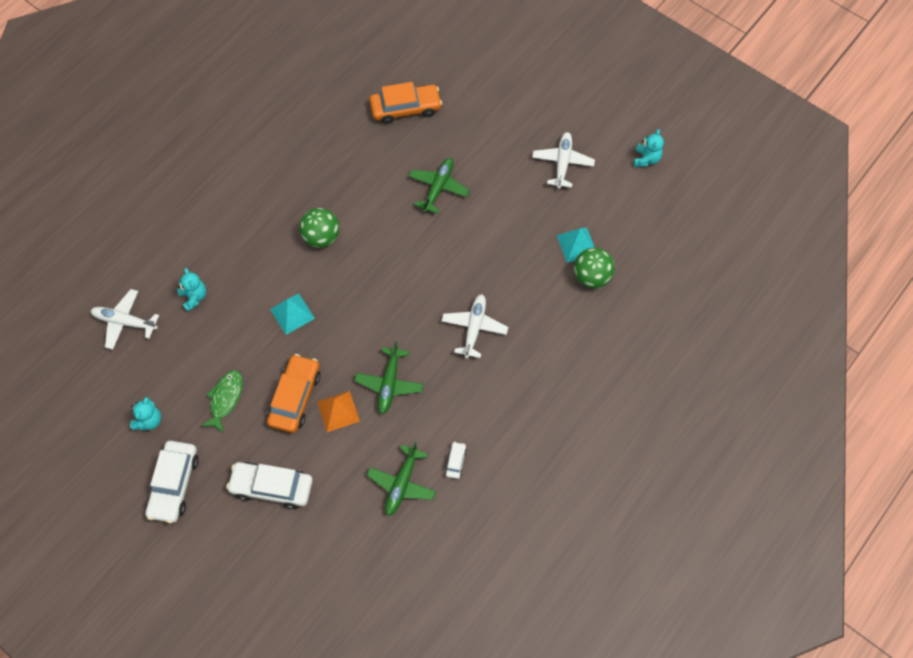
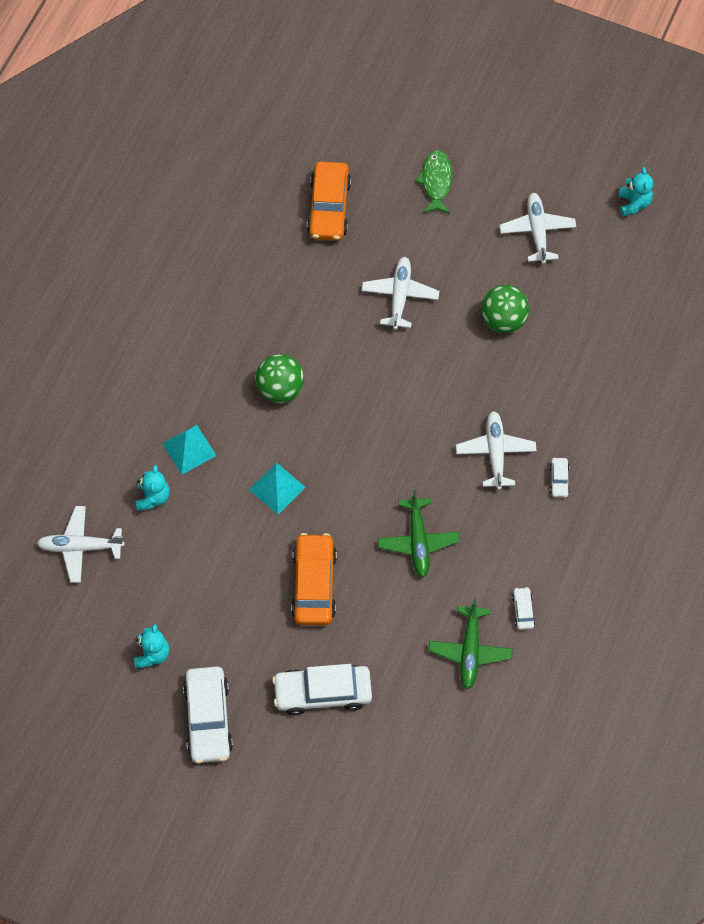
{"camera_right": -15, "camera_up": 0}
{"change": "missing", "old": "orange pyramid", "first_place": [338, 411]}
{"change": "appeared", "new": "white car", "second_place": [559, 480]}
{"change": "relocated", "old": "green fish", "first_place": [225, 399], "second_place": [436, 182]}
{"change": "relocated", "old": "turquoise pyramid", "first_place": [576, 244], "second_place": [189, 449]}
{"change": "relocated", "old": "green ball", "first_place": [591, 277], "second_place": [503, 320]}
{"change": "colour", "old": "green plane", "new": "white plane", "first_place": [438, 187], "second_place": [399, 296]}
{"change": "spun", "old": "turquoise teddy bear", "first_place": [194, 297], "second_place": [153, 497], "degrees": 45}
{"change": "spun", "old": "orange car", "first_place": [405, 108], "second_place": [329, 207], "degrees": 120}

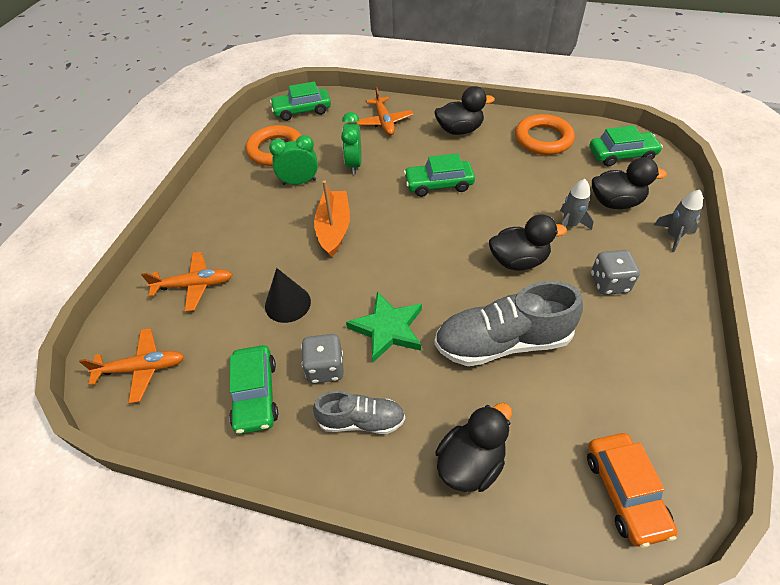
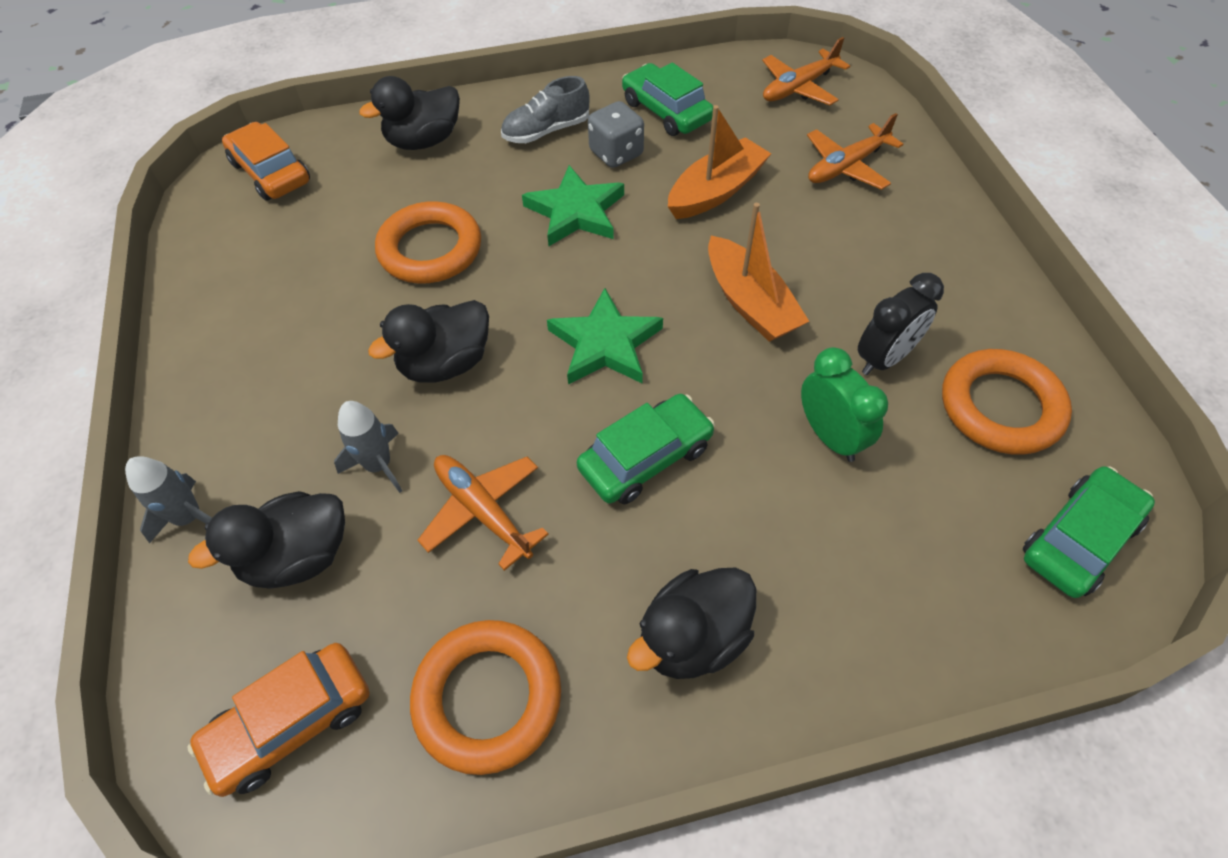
{"camera_right": 150, "camera_up": 5}
{"change": "missing", "old": "grey dice", "first_place": [609, 283]}
{"change": "appeared", "new": "green star", "second_place": [605, 344]}
{"change": "relocated", "old": "orange plane", "first_place": [384, 122], "second_place": [483, 511]}
{"change": "exchanged", "old": "black cone", "new": "orange boat", "first_place": [287, 303], "second_place": [716, 191]}
{"change": "exchanged", "old": "grey shoe", "new": "orange ring", "first_place": [502, 342], "second_place": [430, 249]}
{"change": "colour", "old": "green clock", "new": "black clock", "first_place": [299, 182], "second_place": [884, 358]}
{"change": "colour", "old": "green car", "new": "orange car", "first_place": [621, 155], "second_place": [291, 723]}
{"change": "spun", "old": "black duck", "first_place": [470, 463], "second_place": [424, 141], "degrees": 45}

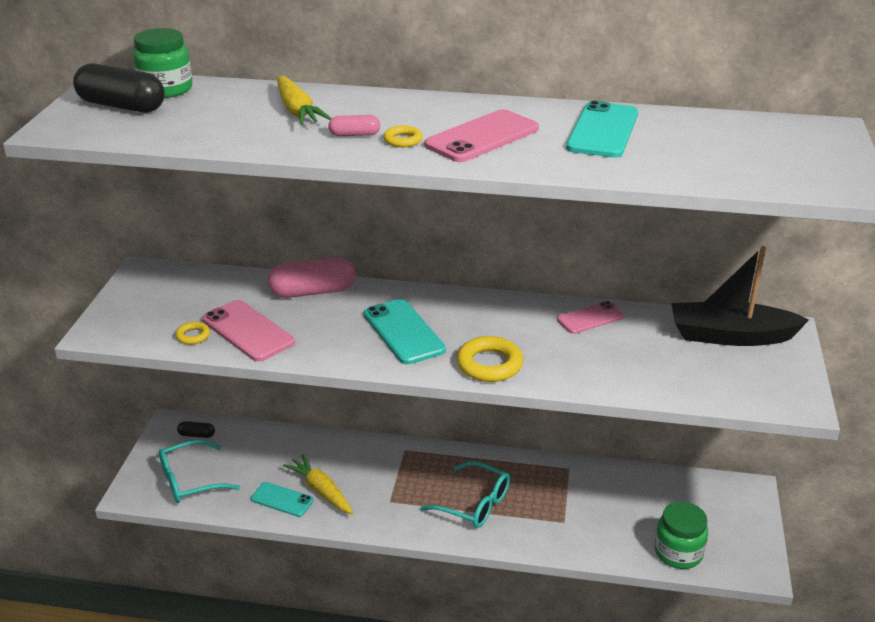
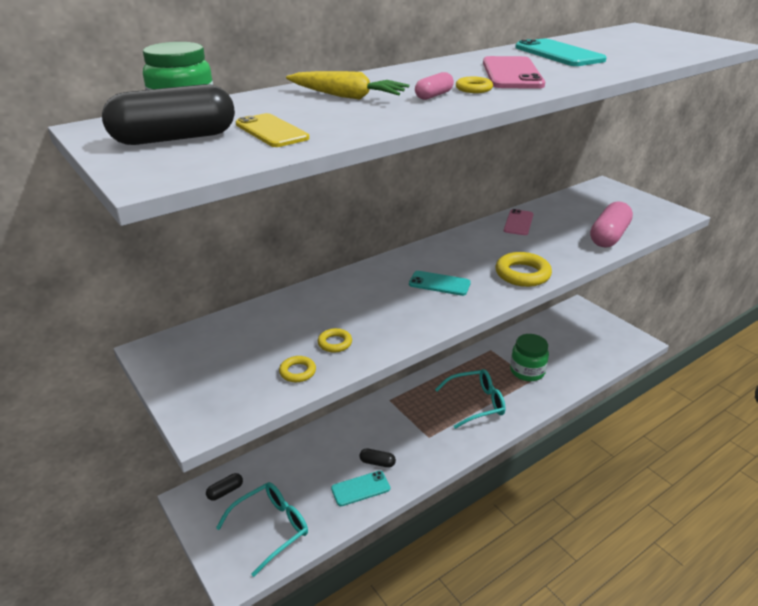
{"camera_right": -45, "camera_up": 0}
{"change": "missing", "old": "black boat", "first_place": [730, 336]}
{"change": "appeared", "new": "yellow phone", "second_place": [271, 131]}
{"change": "relocated", "old": "pink capsule", "first_place": [313, 292], "second_place": [608, 236]}
{"change": "relocated", "old": "green jar", "first_place": [678, 553], "second_place": [527, 371]}
{"change": "exchanged", "old": "pink phone", "new": "yellow ring", "first_place": [248, 331], "second_place": [335, 343]}
{"change": "exchanged", "old": "yellow carrot", "new": "black capsule", "first_place": [321, 491], "second_place": [377, 462]}
{"change": "spun", "old": "turquoise glasses", "first_place": [190, 480], "second_place": [271, 528], "degrees": -150}
{"change": "size", "old": "turquoise phone", "first_place": [403, 332], "second_place": [439, 284], "factor": 0.65}

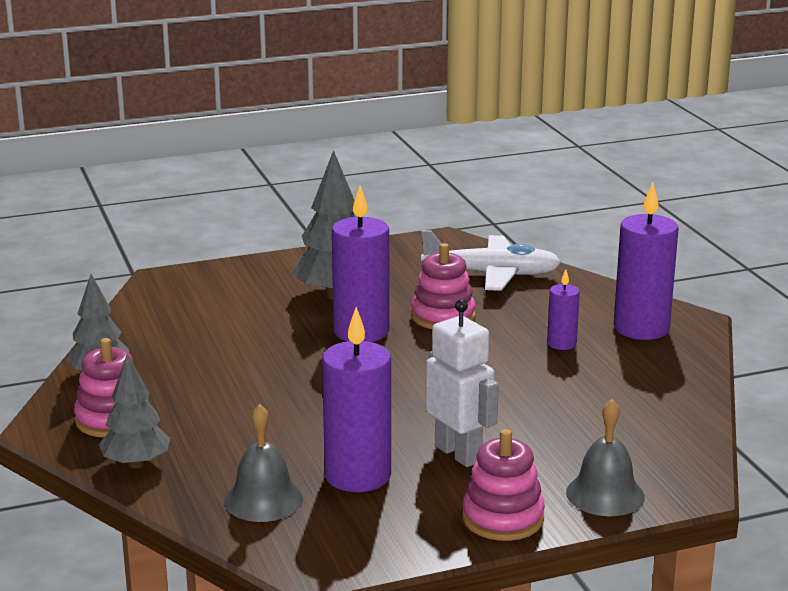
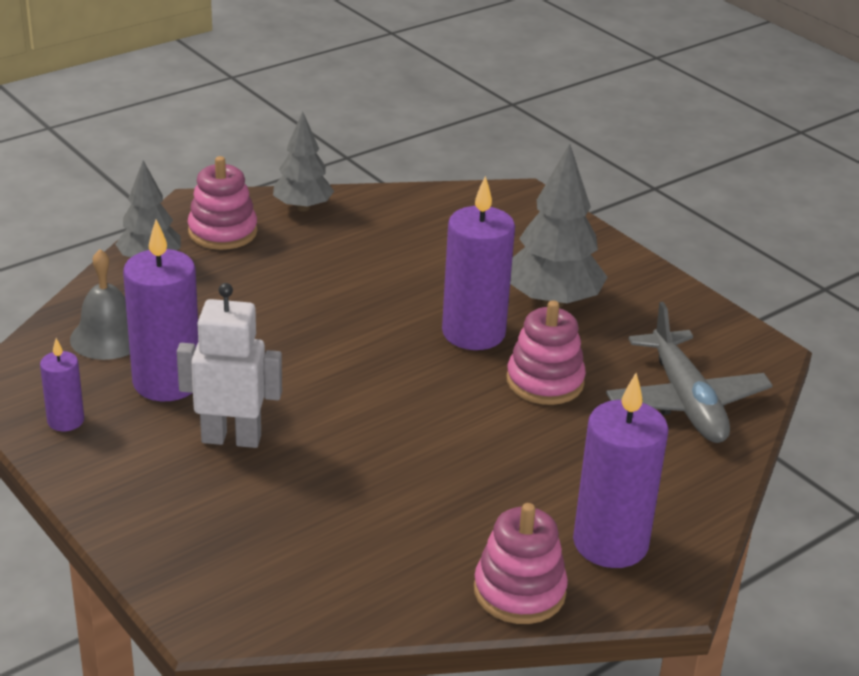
{"camera_right": 70, "camera_up": 10}
{"change": "missing", "old": "grey bell", "first_place": [605, 494]}
{"change": "relocated", "old": "pink stacking toy", "first_place": [502, 518], "second_place": [519, 591]}
{"change": "relocated", "old": "purple candle", "first_place": [561, 343], "second_place": [65, 421]}
{"change": "colour", "old": "white plane", "new": "grey plane", "first_place": [492, 274], "second_place": [686, 401]}
{"change": "spun", "old": "white robot", "first_place": [459, 453], "second_place": [231, 438], "degrees": -120}

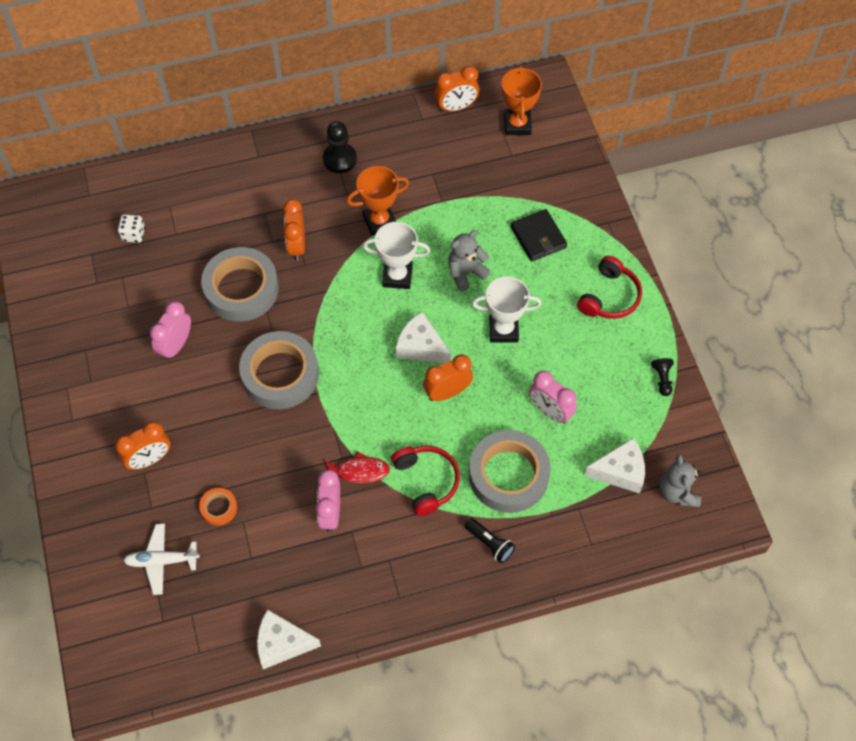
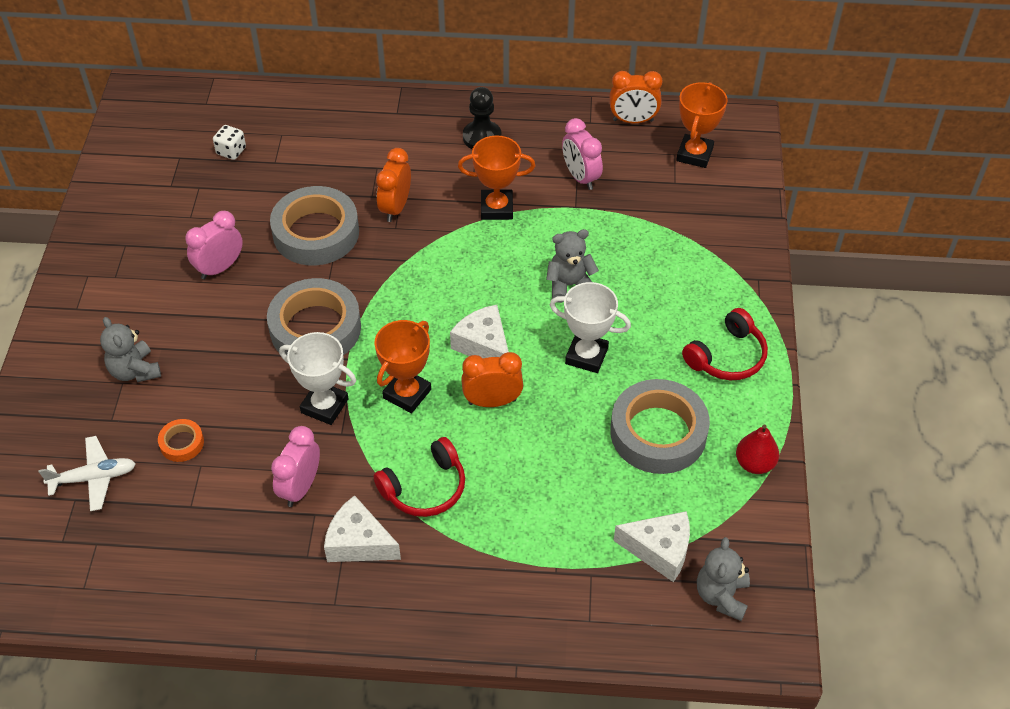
{"camera_right": 20, "camera_up": -10}
{"change": "missing", "old": "red fish", "first_place": [359, 471]}
{"change": "missing", "old": "black flashlight", "first_place": [489, 543]}
{"change": "missing", "old": "black wallet", "first_place": [538, 237]}
{"change": "appeared", "new": "orange trophy", "second_place": [407, 394]}
{"change": "relocated", "old": "white cheese", "first_place": [282, 643], "second_place": [358, 542]}
{"change": "relocated", "old": "white trophy", "first_place": [397, 276], "second_place": [324, 406]}
{"change": "relocated", "old": "grey tape", "first_place": [508, 475], "second_place": [658, 433]}
{"change": "relocated", "old": "pink clock", "first_place": [550, 411], "second_place": [580, 177]}
{"change": "exchanged", "old": "orange clock", "new": "grey teddy bear", "first_place": [149, 459], "second_place": [135, 371]}
{"change": "exchanged", "old": "black pawn", "new": "red pear", "first_place": [662, 379], "second_place": [754, 463]}
{"change": "spun", "old": "white plane", "first_place": [161, 561], "second_place": [93, 478], "degrees": 150}
{"change": "spun", "old": "red headphones", "first_place": [427, 481], "second_place": [425, 488], "degrees": 60}

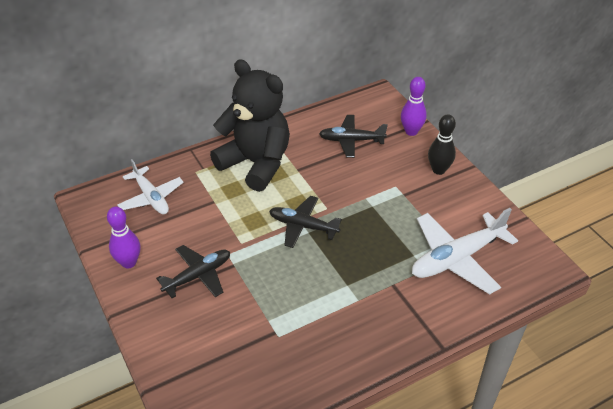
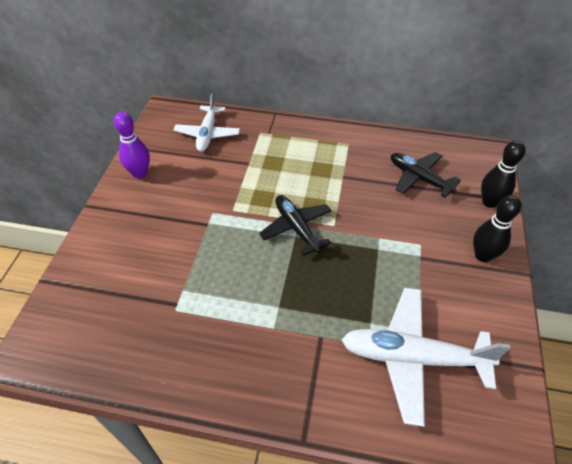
{"camera_right": 40, "camera_up": 5}
{"change": "missing", "old": "black plane", "first_place": [198, 275]}
{"change": "missing", "old": "black teddy bear", "first_place": [256, 163]}
{"change": "colour", "old": "purple bowling pin", "new": "black bowling pin", "first_place": [411, 131], "second_place": [489, 202]}

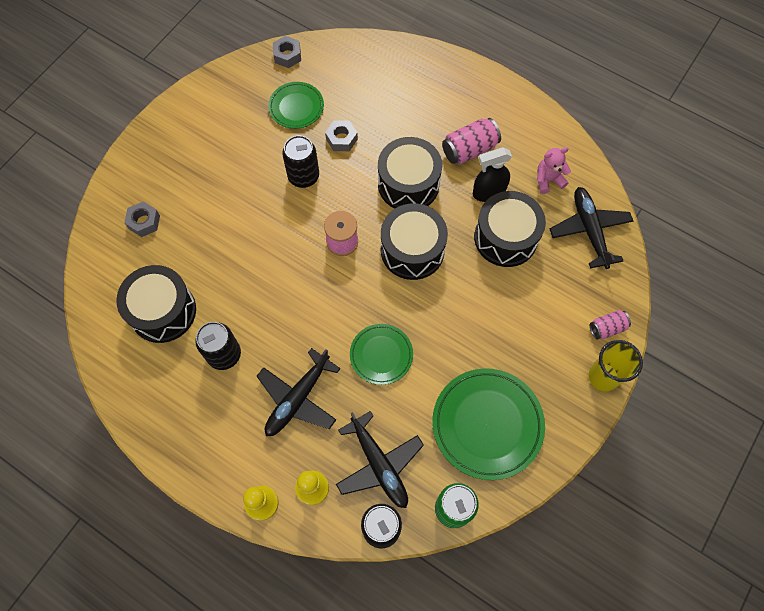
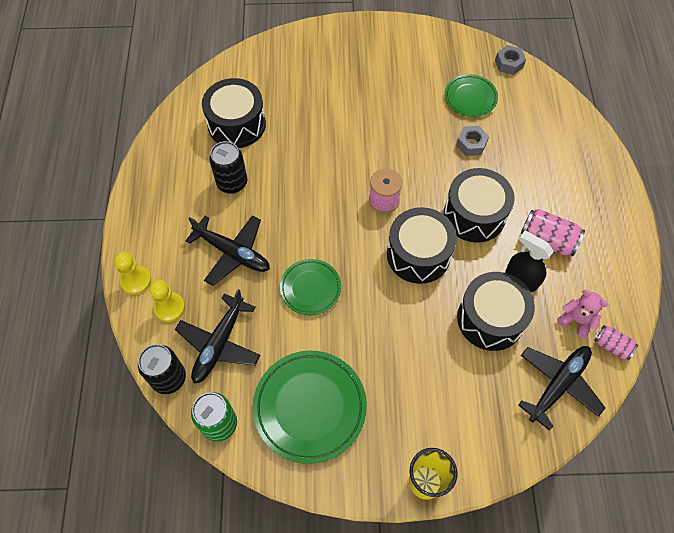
{"camera_right": 55, "camera_up": -5}
{"change": "missing", "old": "grey nut", "first_place": [144, 222]}
{"change": "missing", "old": "black can", "first_place": [303, 176]}
{"change": "relocated", "old": "pink can", "first_place": [607, 328], "second_place": [612, 346]}
{"change": "spun", "old": "black plane", "first_place": [298, 398], "second_place": [233, 253], "degrees": -150}

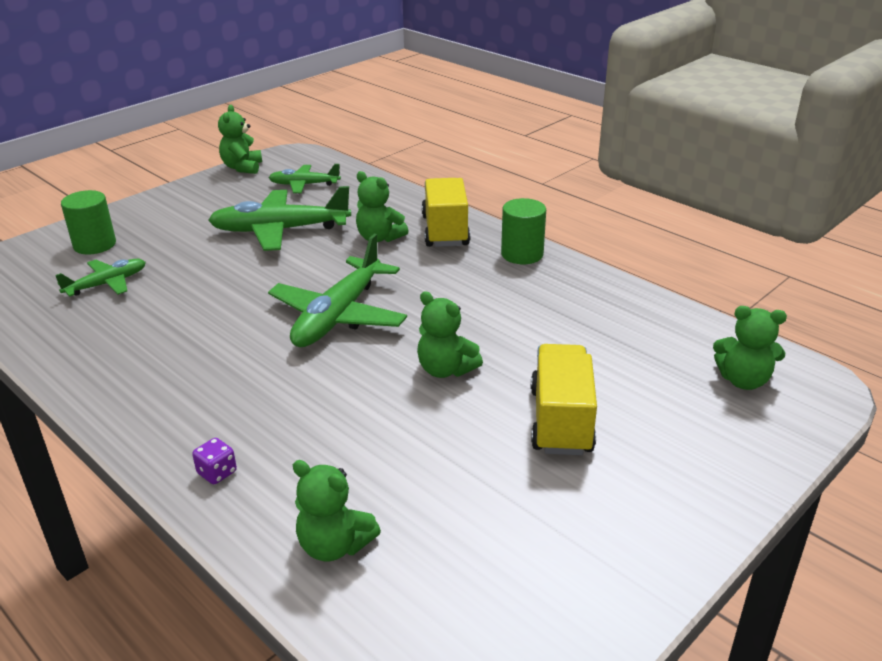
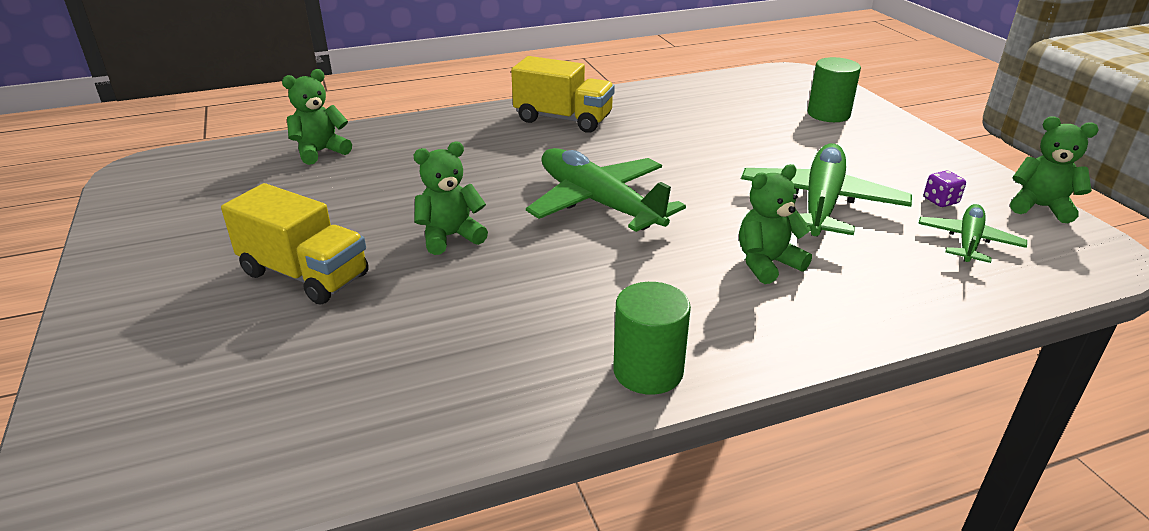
{"camera_right": 115, "camera_up": 0}
{"change": "missing", "old": "green plane", "first_place": [106, 284]}
{"change": "missing", "old": "green teddy bear", "first_place": [743, 380]}
{"change": "relocated", "old": "purple dice", "first_place": [217, 473], "second_place": [940, 201]}
{"change": "relocated", "old": "yellow truck", "first_place": [445, 231], "second_place": [563, 119]}

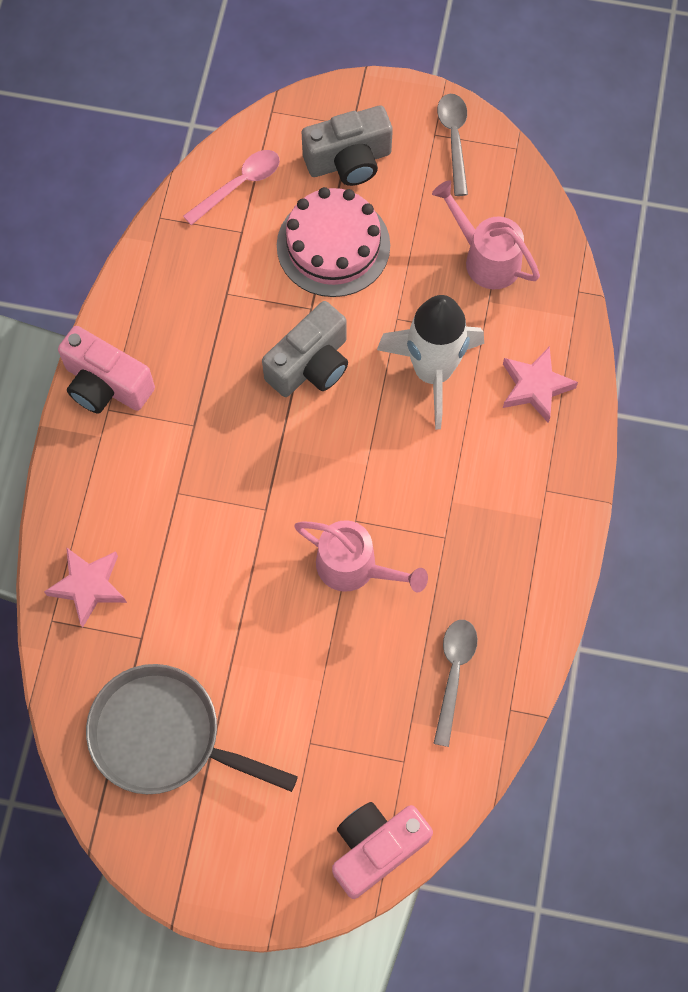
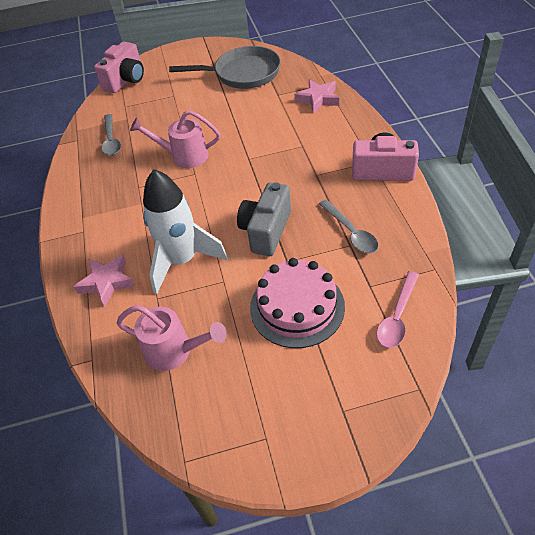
{"camera_right": 160, "camera_up": -20}
{"change": "missing", "old": "grey camera", "first_place": [349, 161]}
{"change": "relocated", "old": "grey spoon", "first_place": [454, 139], "second_place": [351, 232]}

